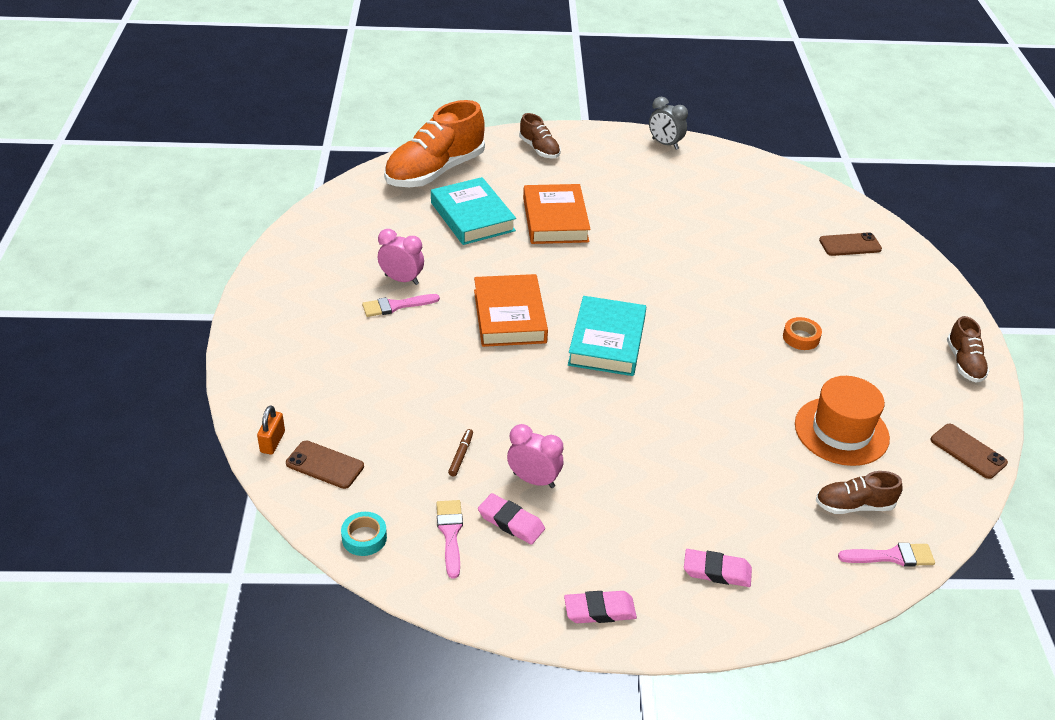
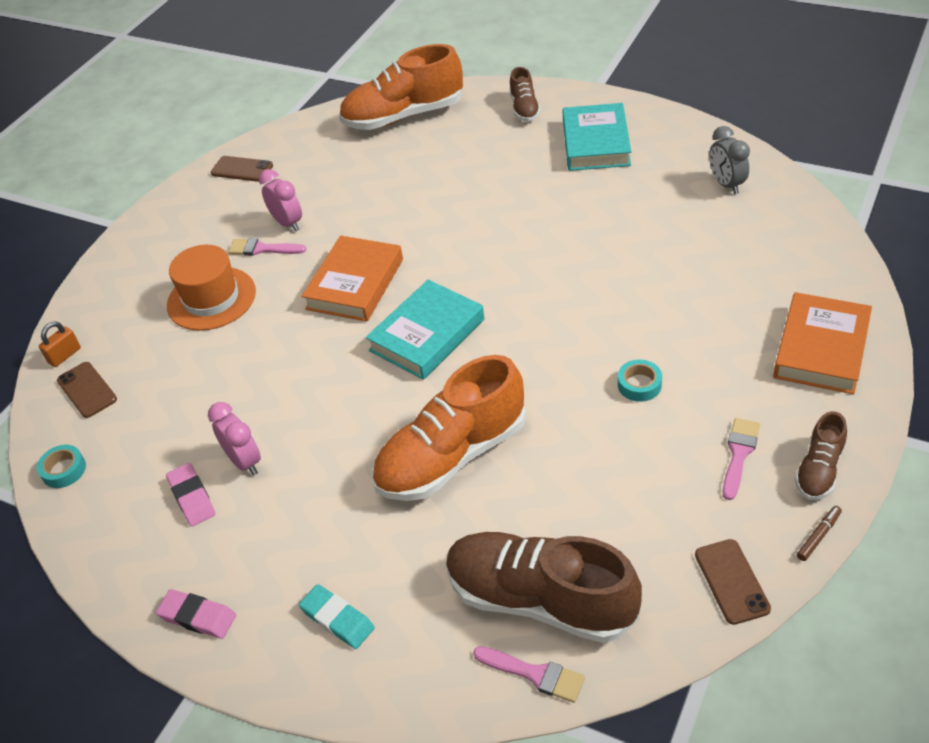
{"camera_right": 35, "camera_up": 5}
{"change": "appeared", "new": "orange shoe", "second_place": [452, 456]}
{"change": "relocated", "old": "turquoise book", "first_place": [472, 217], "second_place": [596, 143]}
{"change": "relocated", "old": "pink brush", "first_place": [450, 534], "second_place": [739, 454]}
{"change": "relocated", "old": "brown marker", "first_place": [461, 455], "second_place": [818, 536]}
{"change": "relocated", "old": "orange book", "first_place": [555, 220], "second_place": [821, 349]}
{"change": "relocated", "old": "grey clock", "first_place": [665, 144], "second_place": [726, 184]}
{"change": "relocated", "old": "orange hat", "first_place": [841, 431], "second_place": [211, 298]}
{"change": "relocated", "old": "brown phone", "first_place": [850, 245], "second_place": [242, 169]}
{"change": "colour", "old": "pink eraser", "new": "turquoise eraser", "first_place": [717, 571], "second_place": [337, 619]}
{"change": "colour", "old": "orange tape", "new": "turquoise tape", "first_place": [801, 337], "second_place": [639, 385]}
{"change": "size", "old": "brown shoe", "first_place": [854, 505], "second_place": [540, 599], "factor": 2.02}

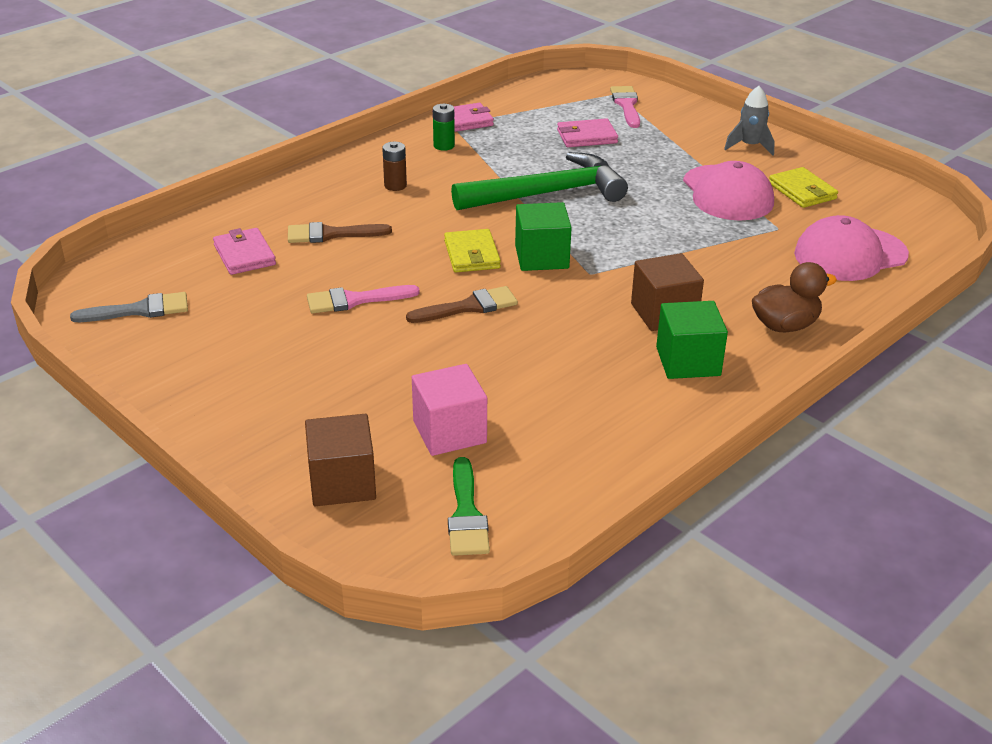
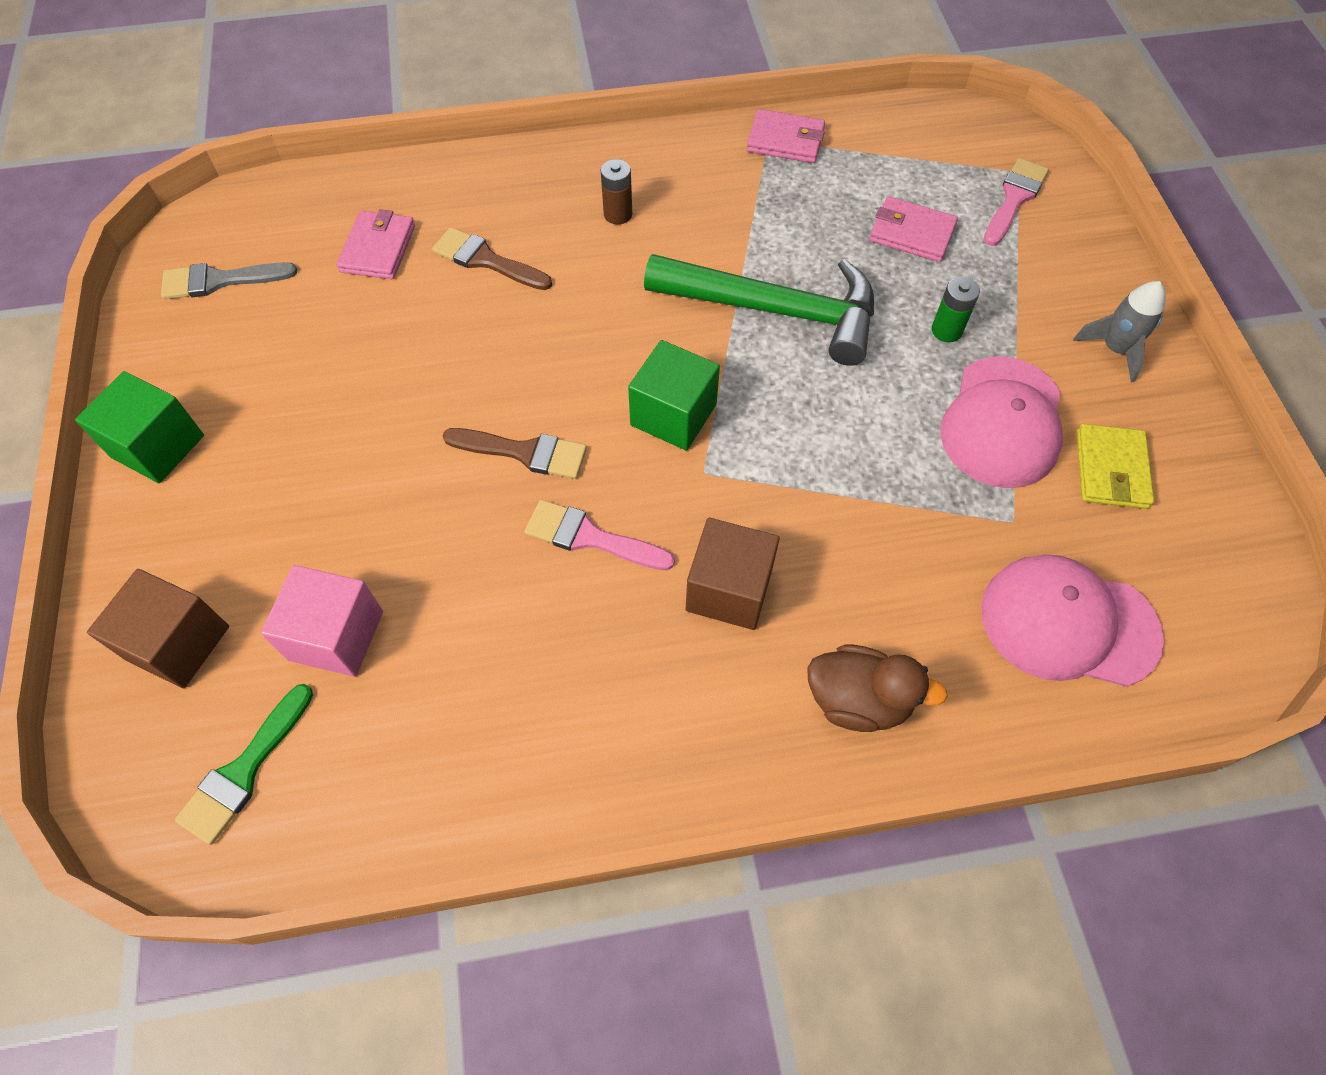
{"camera_right": 35, "camera_up": 25}
{"change": "missing", "old": "yellow wallet", "first_place": [472, 254]}
{"change": "relocated", "old": "pink brush", "first_place": [355, 300], "second_place": [590, 537]}
{"change": "relocated", "old": "green battery", "first_place": [444, 146], "second_place": [946, 330]}
{"change": "relocated", "old": "green cube", "first_place": [688, 361], "second_place": [158, 446]}
{"change": "spun", "old": "grey brush", "first_place": [139, 310], "second_place": [220, 280], "degrees": 150}

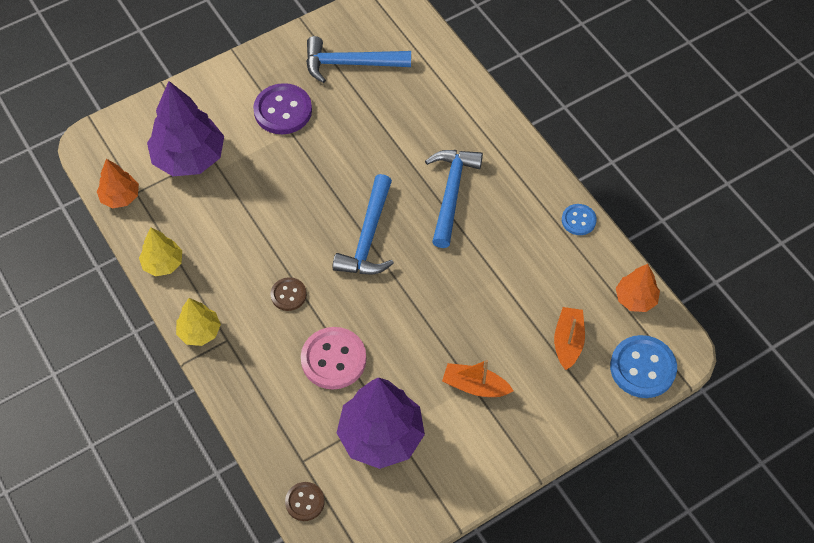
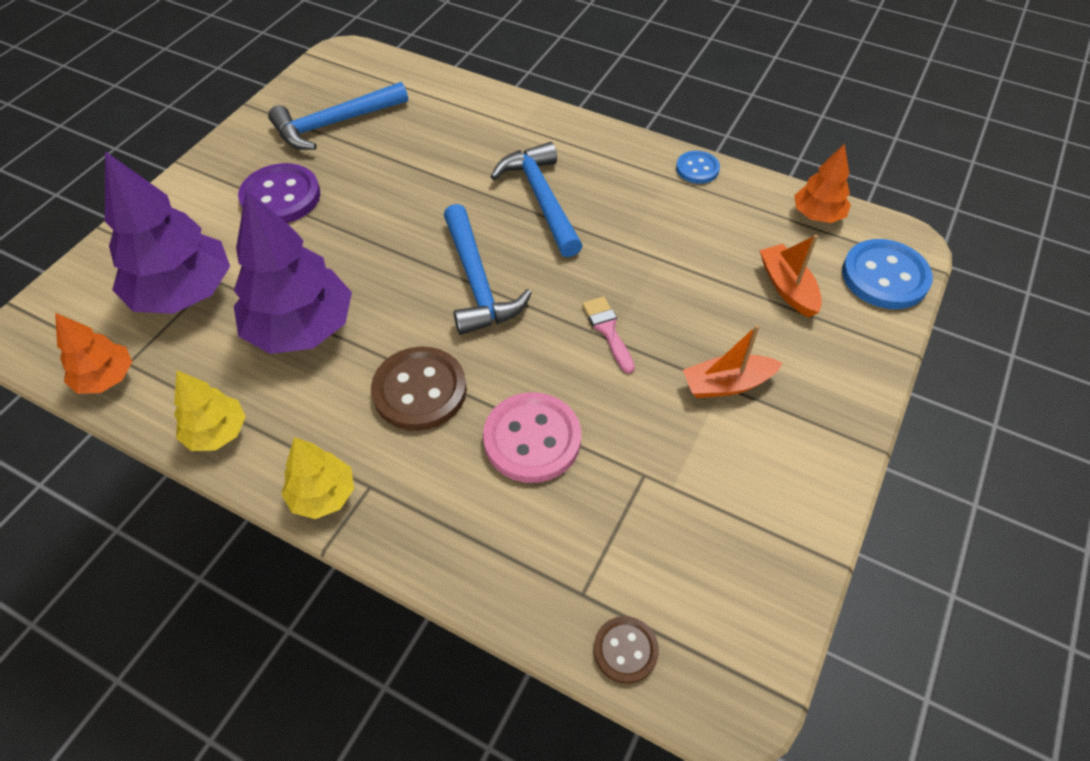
{"camera_right": -30, "camera_up": -5}
{"change": "appeared", "new": "pink brush", "second_place": [607, 330]}
{"change": "relocated", "old": "purple tree", "first_place": [381, 436], "second_place": [301, 328]}
{"change": "size", "old": "brown button", "first_place": [288, 295], "second_place": [419, 390], "factor": 1.77}

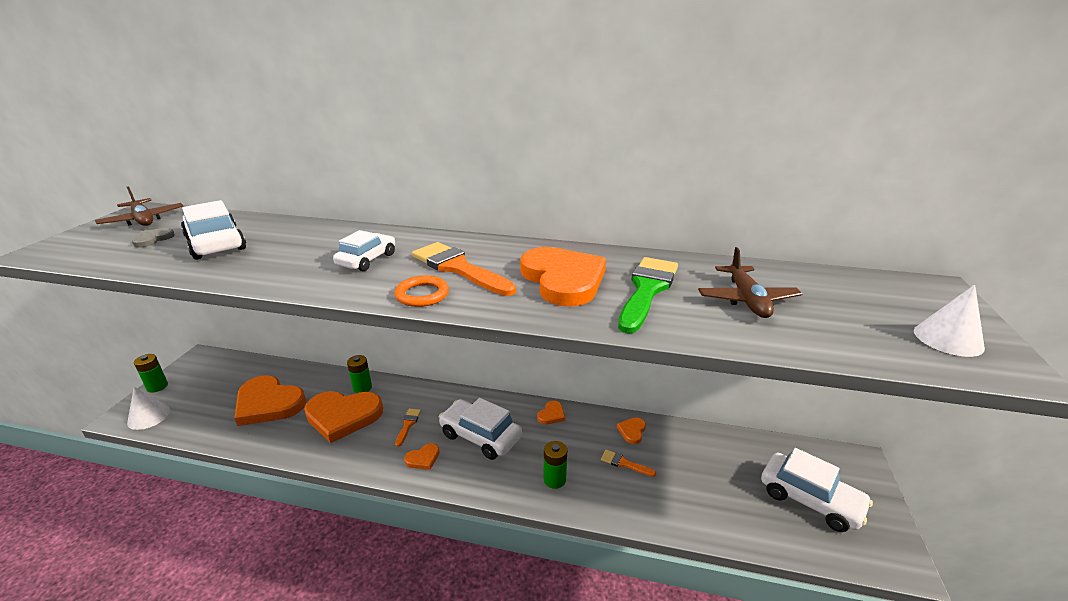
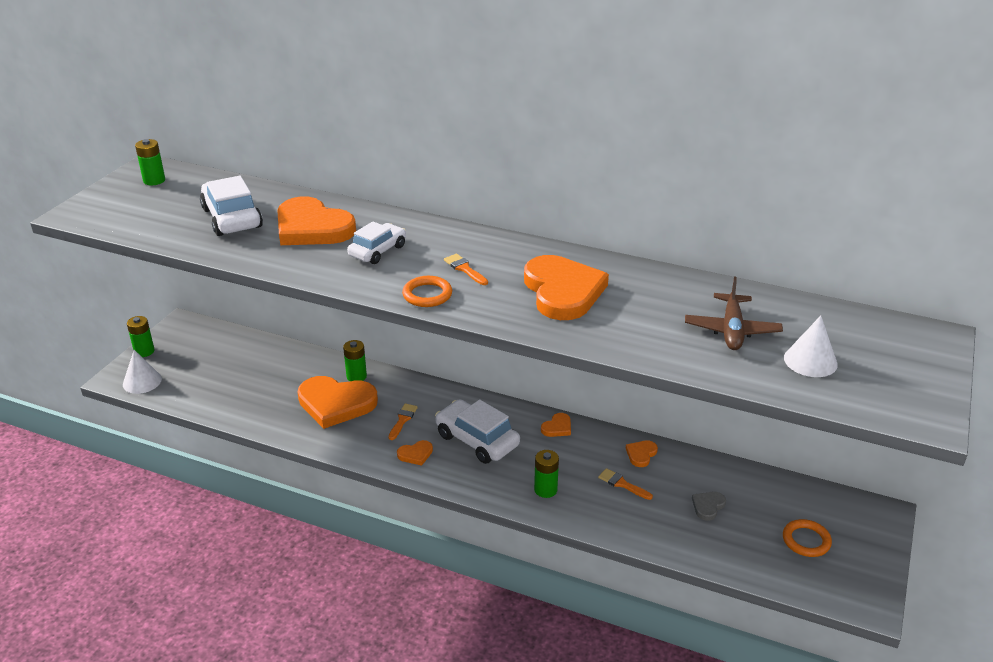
{"camera_right": 10, "camera_up": 5}
{"change": "missing", "old": "green brush", "first_place": [647, 290]}
{"change": "relocated", "old": "grey heart", "first_place": [153, 239], "second_place": [708, 506]}
{"change": "relocated", "old": "orange heart", "first_place": [268, 403], "second_place": [312, 228]}
{"change": "relocated", "old": "white cone", "first_place": [948, 339], "second_place": [810, 361]}
{"change": "exchanged", "old": "brown plane", "new": "green battery", "first_place": [143, 220], "second_place": [154, 180]}
{"change": "exchanged", "old": "white car", "new": "orange ring", "first_place": [810, 499], "second_place": [806, 540]}
{"change": "size", "old": "orange brush", "first_place": [458, 268], "second_place": [464, 269], "factor": 0.48}

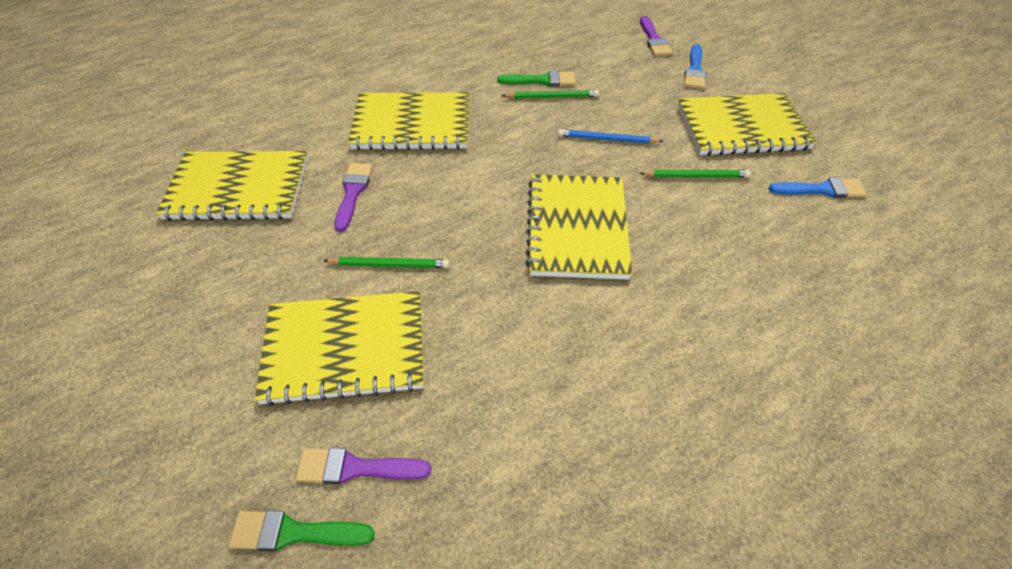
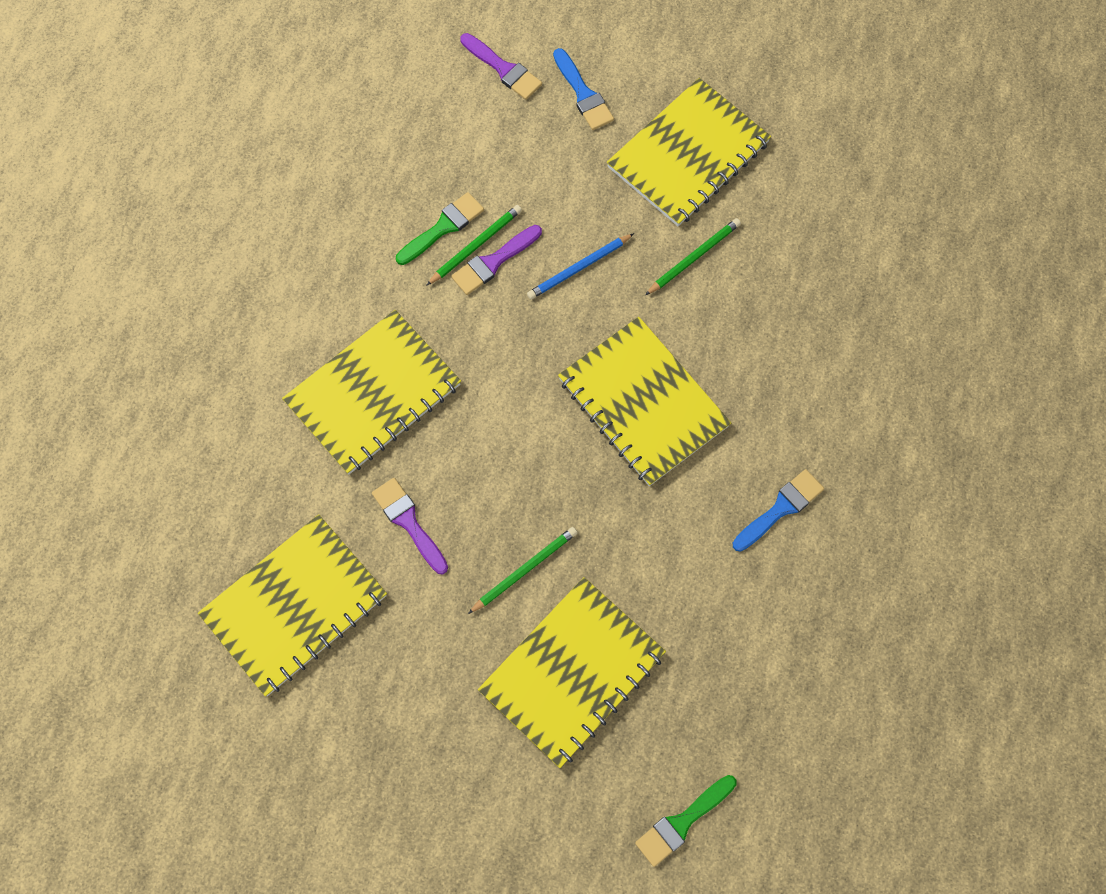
{"camera_right": -40, "camera_up": 20}
{"change": "relocated", "old": "purple brush", "first_place": [355, 468], "second_place": [493, 262]}
{"change": "relocated", "old": "blue brush", "first_place": [821, 189], "second_place": [780, 508]}

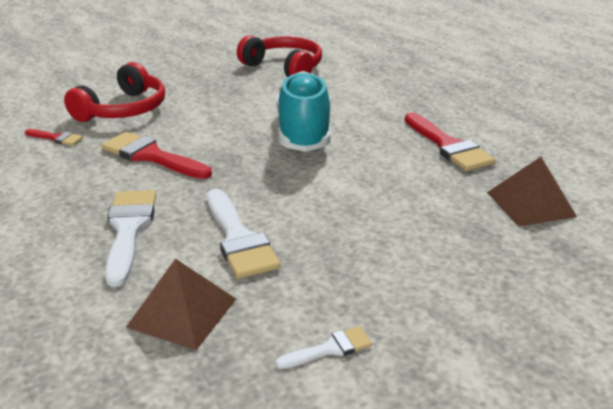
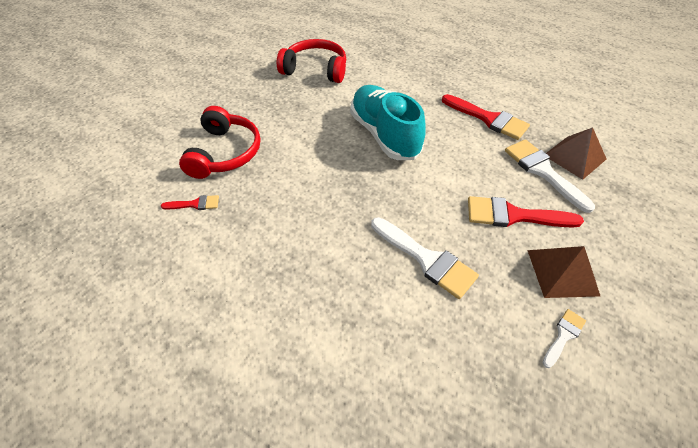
{"camera_right": -25, "camera_up": 20}
{"change": "relocated", "old": "red brush", "first_place": [151, 156], "second_place": [513, 215]}
{"change": "relocated", "old": "white brush", "first_place": [129, 229], "second_place": [543, 171]}
{"change": "relocated", "old": "brown pyramid", "first_place": [182, 312], "second_place": [562, 272]}

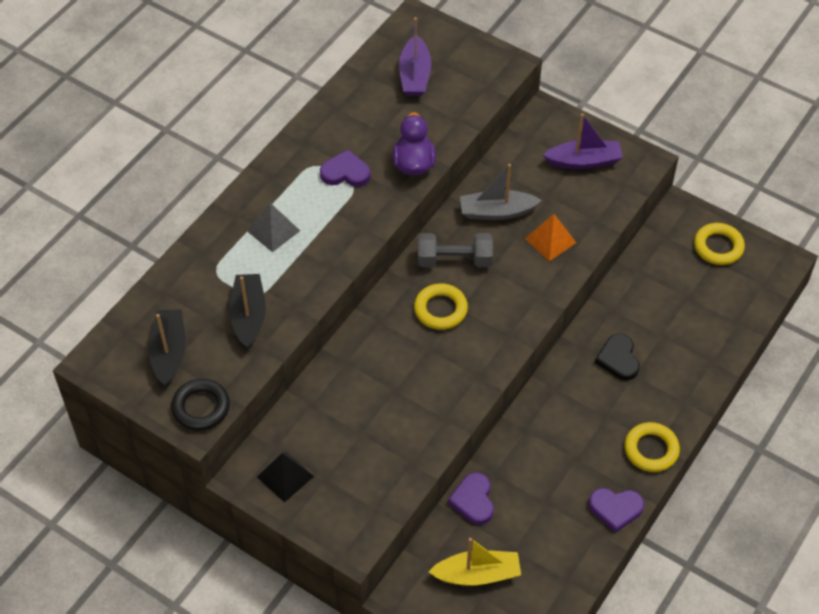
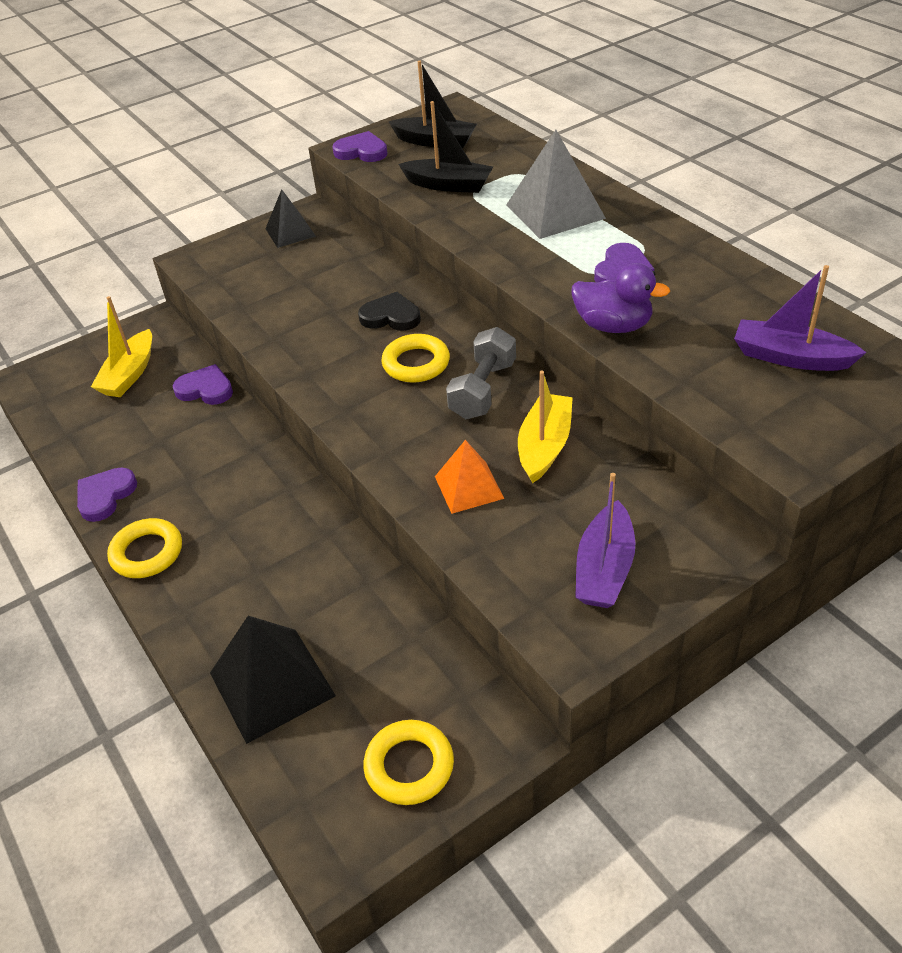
{"camera_right": 115, "camera_up": -10}
{"change": "appeared", "new": "black pyramid", "second_place": [272, 684]}
{"change": "relocated", "old": "black heart", "first_place": [618, 359], "second_place": [391, 316]}
{"change": "exchanged", "old": "black ring", "new": "purple heart", "first_place": [201, 407], "second_place": [361, 151]}
{"change": "colour", "old": "grey boat", "new": "yellow boat", "first_place": [497, 212], "second_place": [544, 446]}
{"change": "size", "old": "grey pyramid", "first_place": [273, 230], "second_place": [555, 211], "factor": 1.63}

